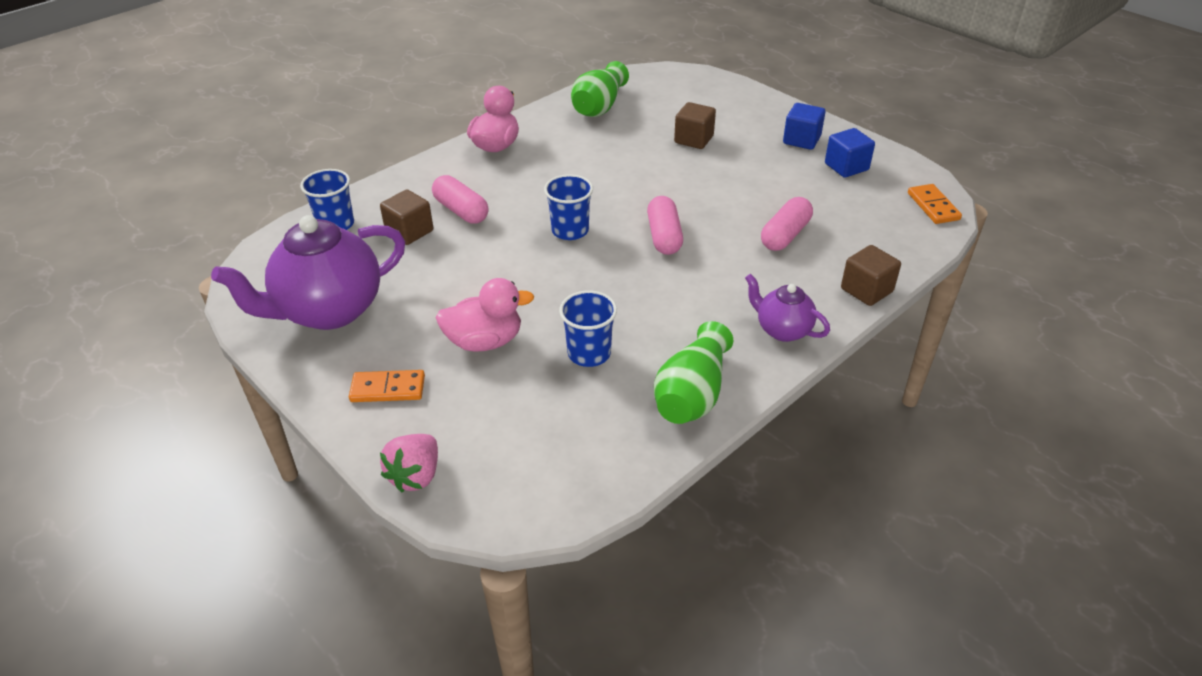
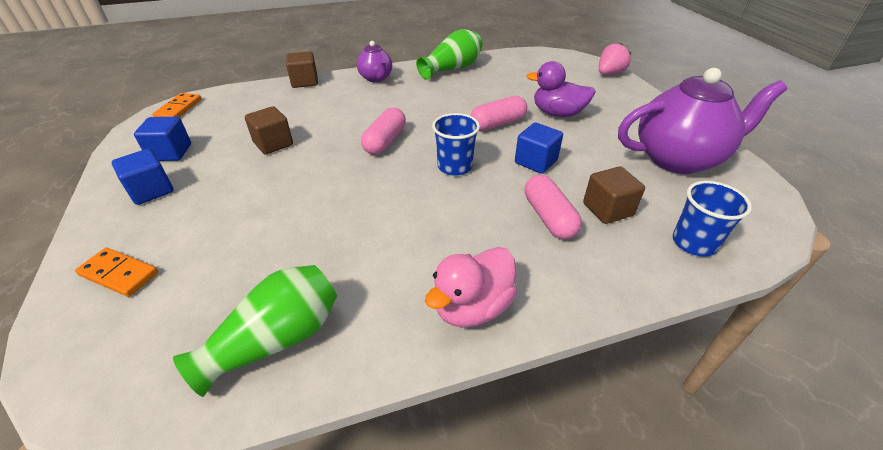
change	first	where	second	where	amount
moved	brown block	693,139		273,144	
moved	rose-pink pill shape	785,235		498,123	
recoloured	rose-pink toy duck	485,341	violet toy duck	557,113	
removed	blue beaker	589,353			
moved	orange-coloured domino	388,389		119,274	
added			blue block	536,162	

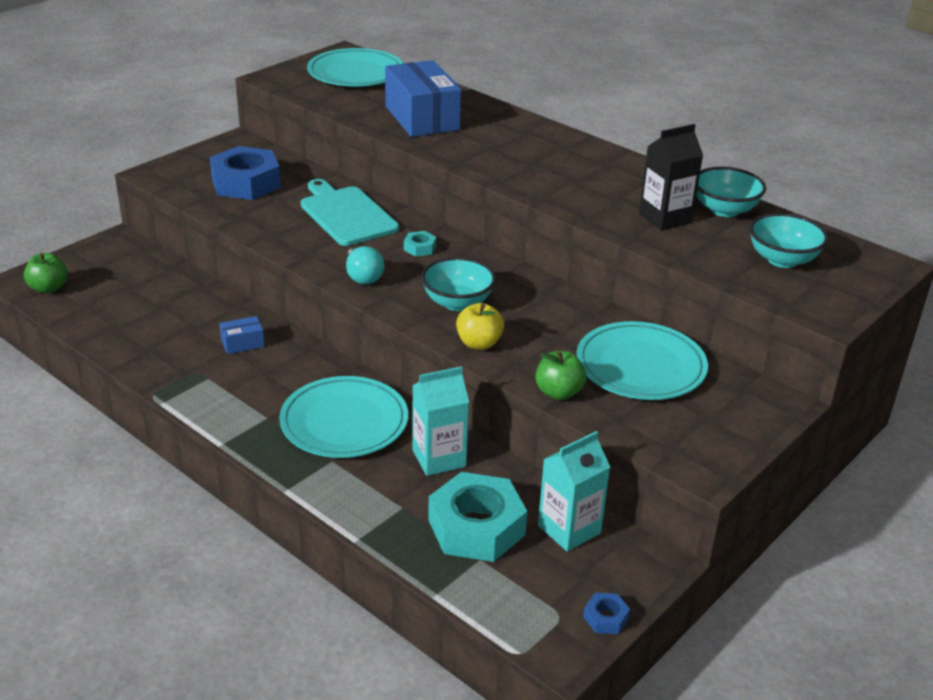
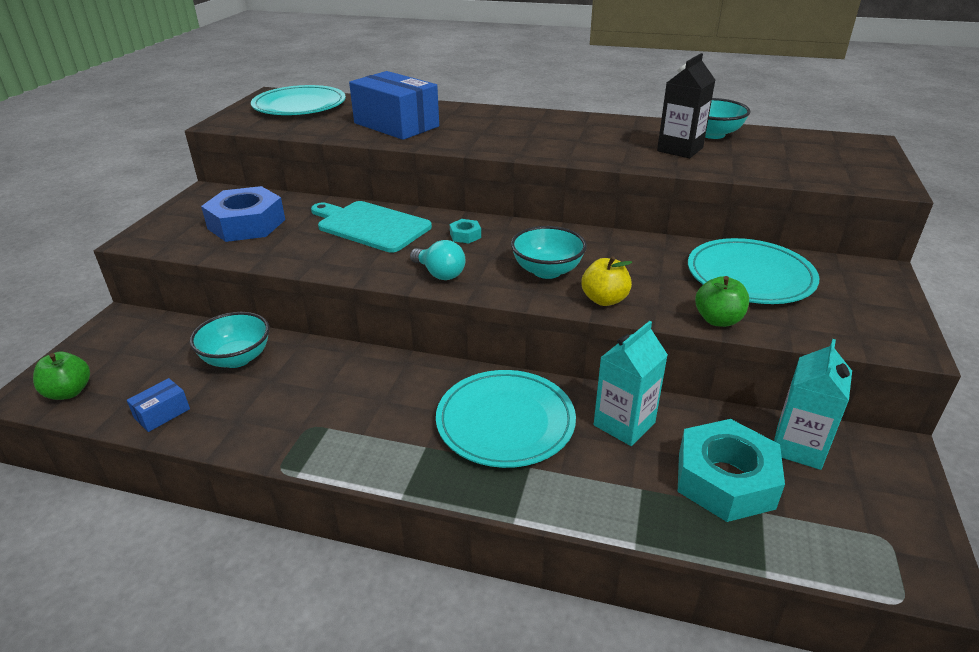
change	first	where	second	where	amount
moved	teal serving bowl	782,260		237,358	
moved	blue box	243,343		162,413	
removed	blue hexagon nut	605,618			

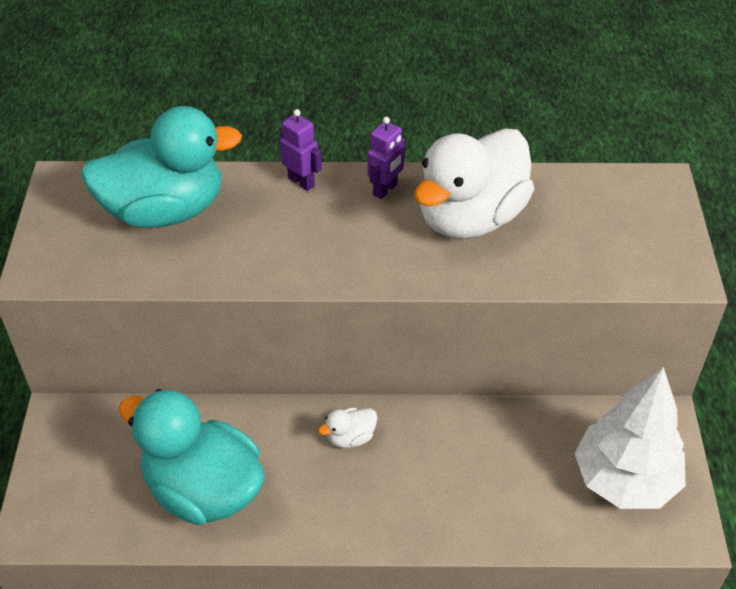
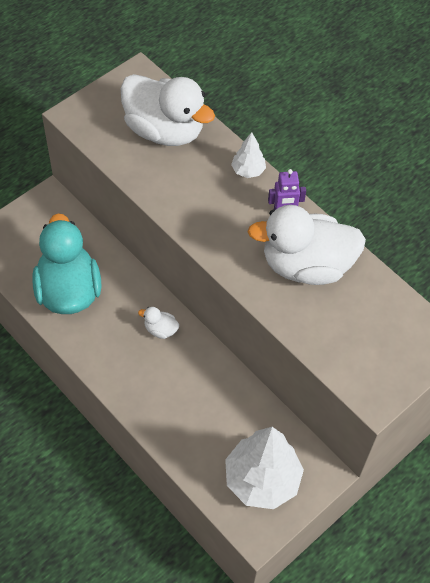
change	first	where	second	where	amount
recoloured	teal toy duck	165,210	snow-white toy duck	164,130	
replaced	violet toy robot	301,182	snow-white fir tree	248,170	

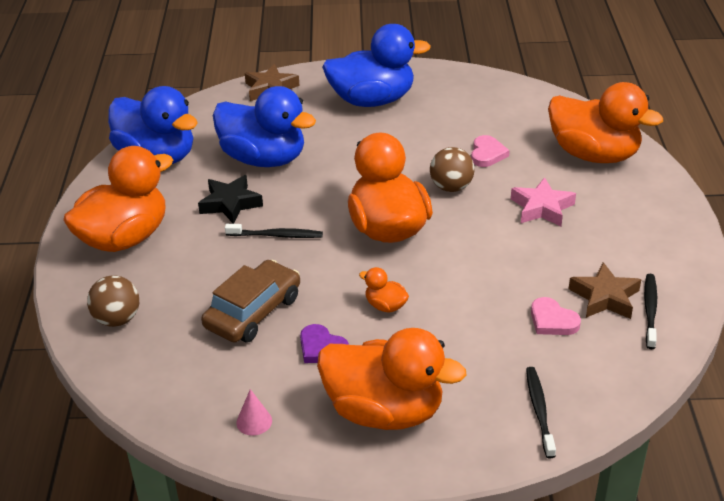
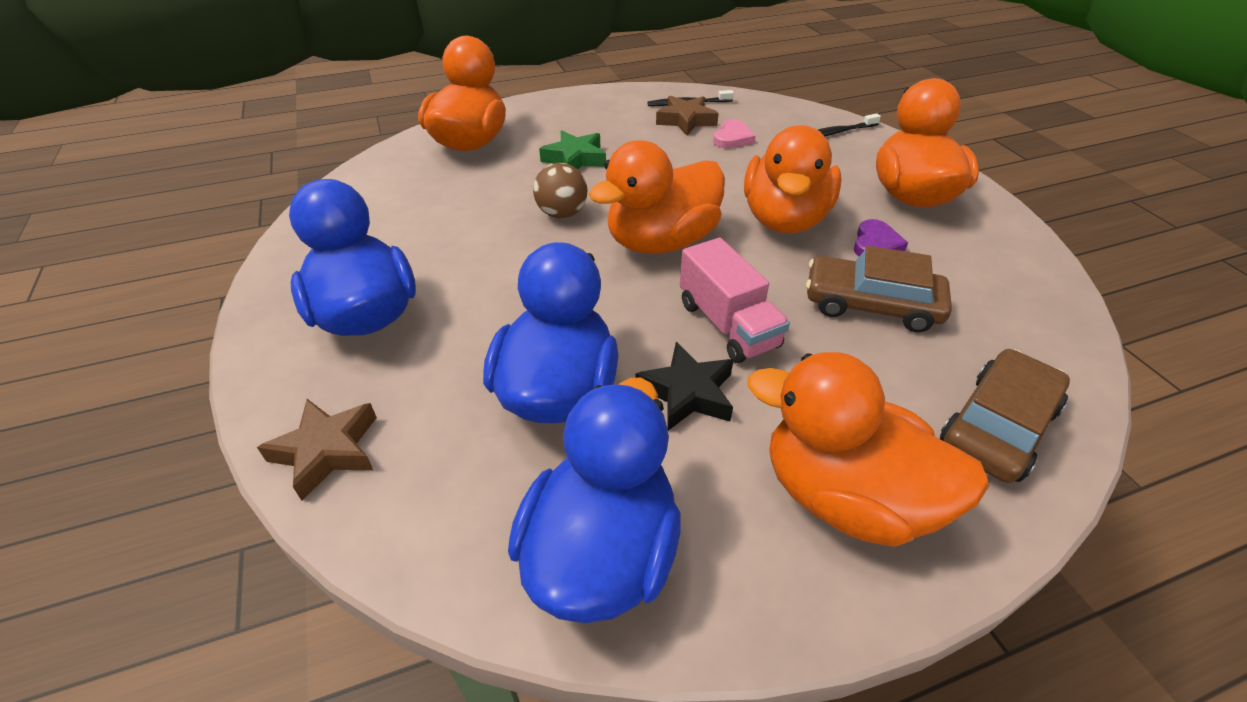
change	first	where	second	where	amount
removed	rose-pink love heart	487,154			
recoloured	rose-pink five-pointed star	542,208	leaf-green five-pointed star	575,159	
replaced	black dental brush	276,235	rose-pink truck	727,324	
resized	orange-coloured toy duck	385,306		784,219	x2.41
replaced	brown ball	117,319	brown toy car	997,427	
removed	rose-pink solid cone	254,421			

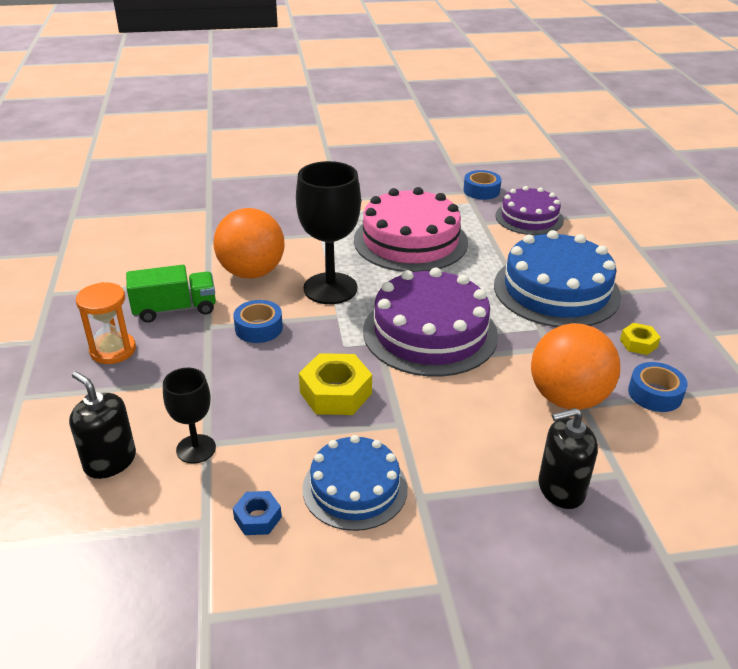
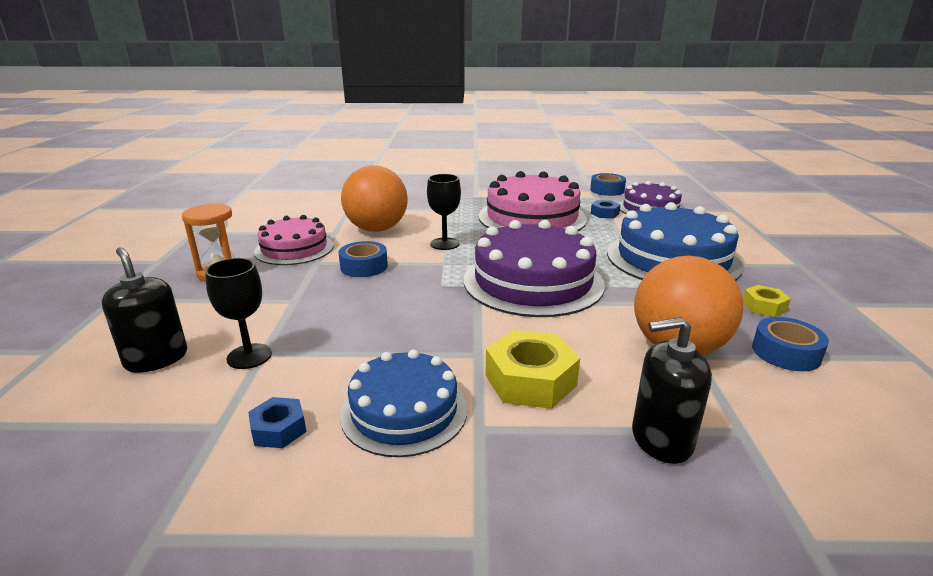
change	first	where	second	where	amount
resized	black wine glass	330,288		444,244	x0.56
replaced	leaf-green truck	175,309	rose-pink gateau	294,249	
moved	golden hexagon nut	335,393		530,380	
added			blue hexagon nut	604,213	

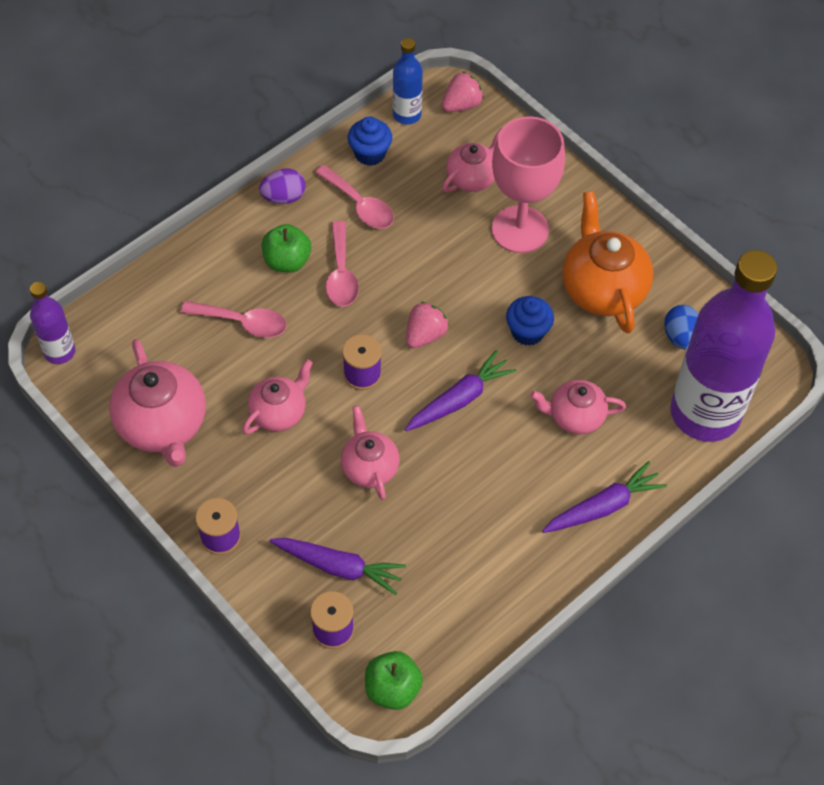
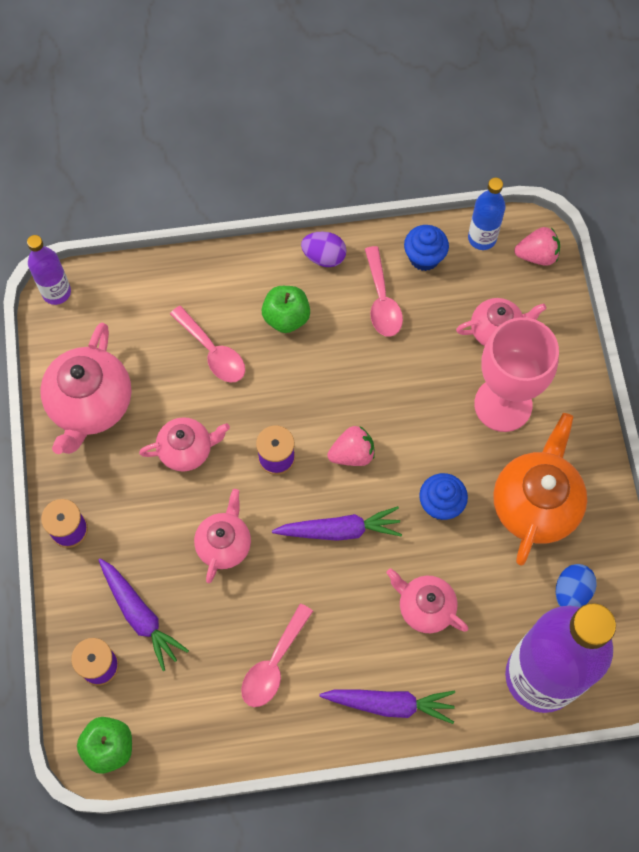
change	first	where	second	where	amount
moved	rose-pink teaspoon	341,274		273,664	

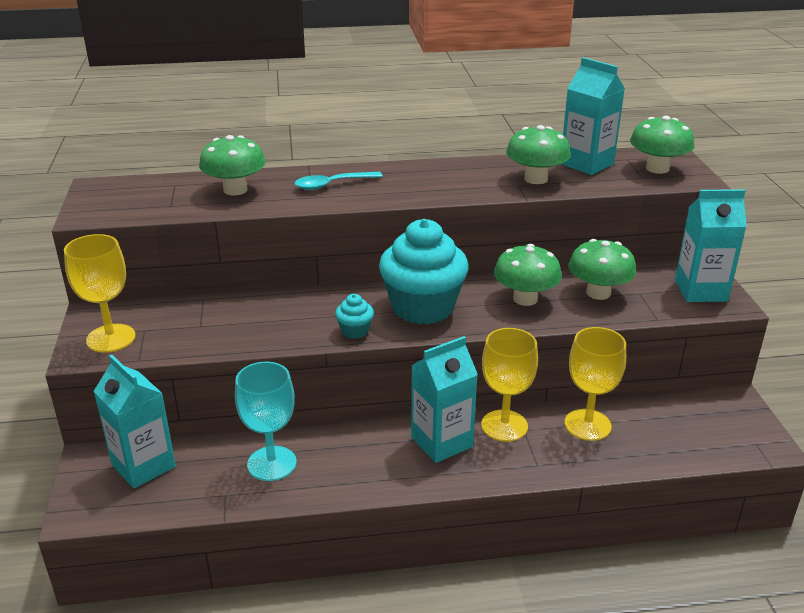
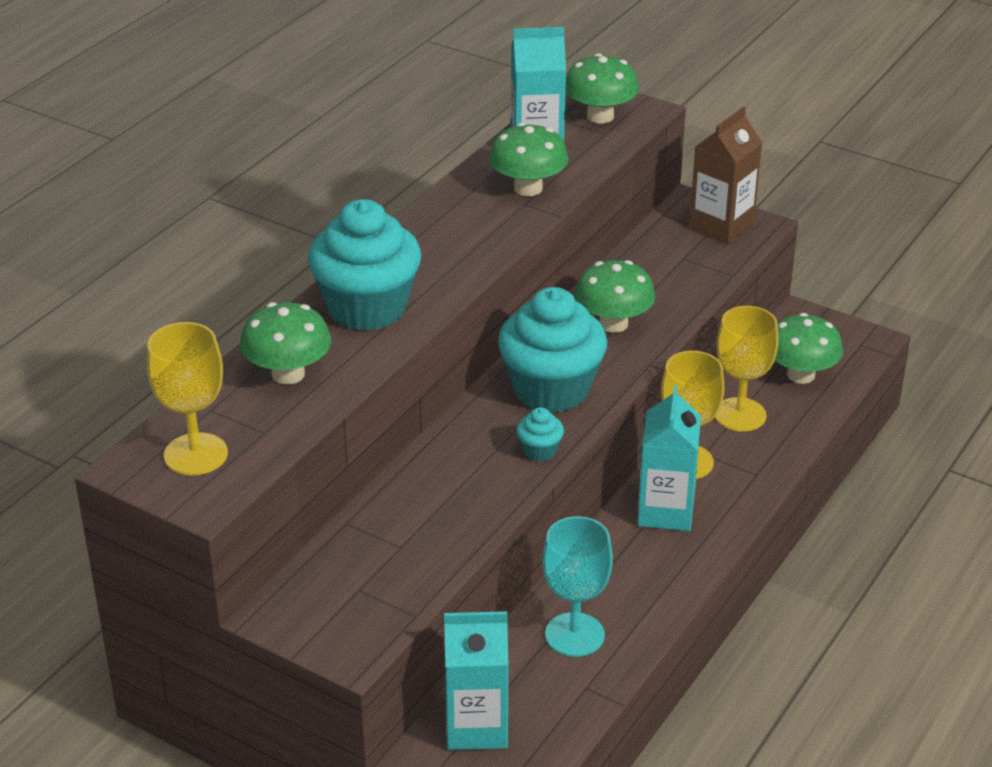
change	first	where	second	where	amount
replaced	teal teaspoon	332,185	teal muffin	367,308	
recoloured	teal carton	700,291	brown carton	721,226	
moved	golden wine glass	111,338		196,454	
moved	leaf-green toadstool	598,293		801,375	

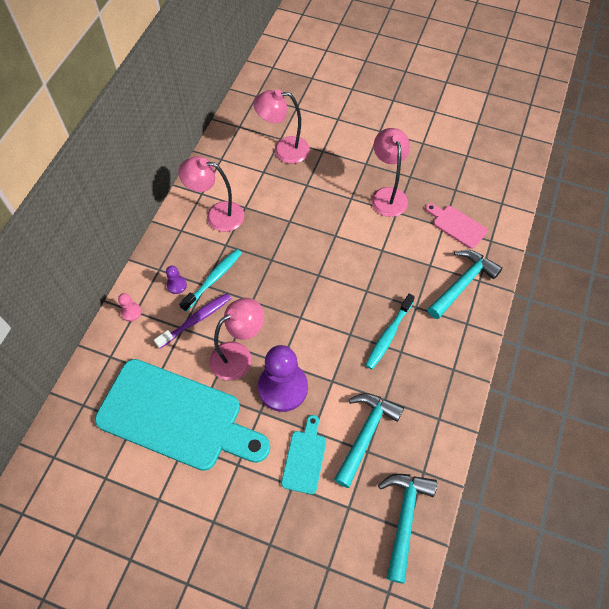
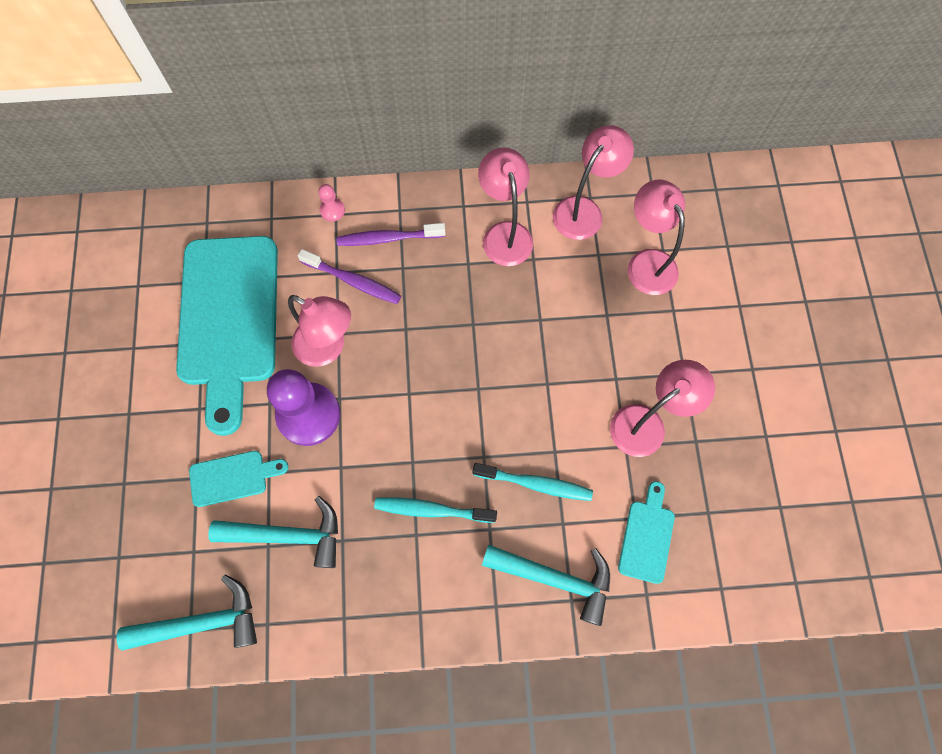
change	first	where	second	where	amount
recoloured	rose-pink chopping board	457,225	teal chopping board	647,537	
moved	teal dental brush	213,279		535,484	
replaced	violet chess pawn	176,285	violet dental brush	388,238	
added			rose-pink reading lamp	584,210	

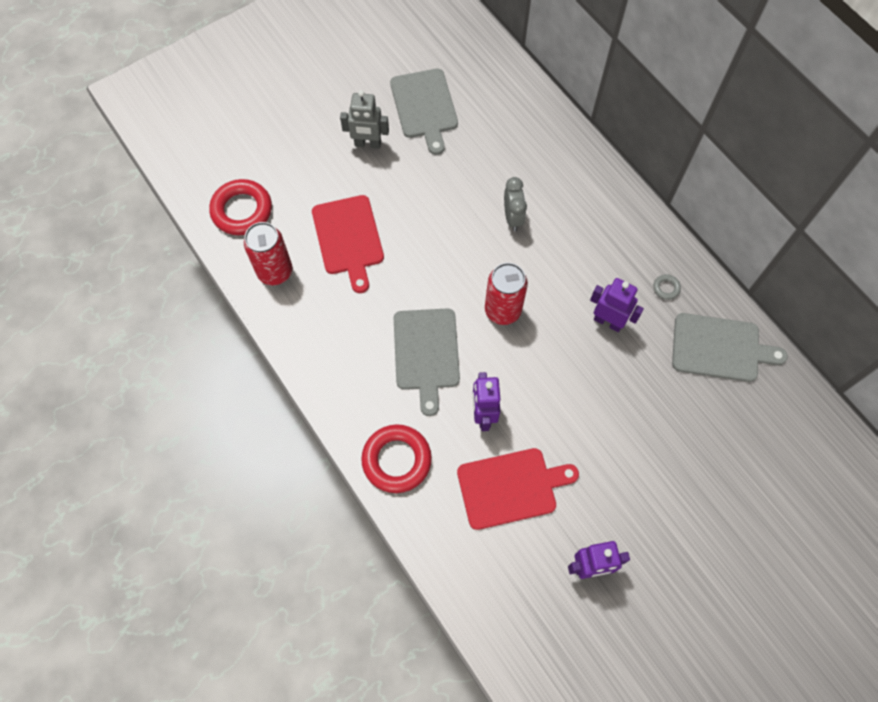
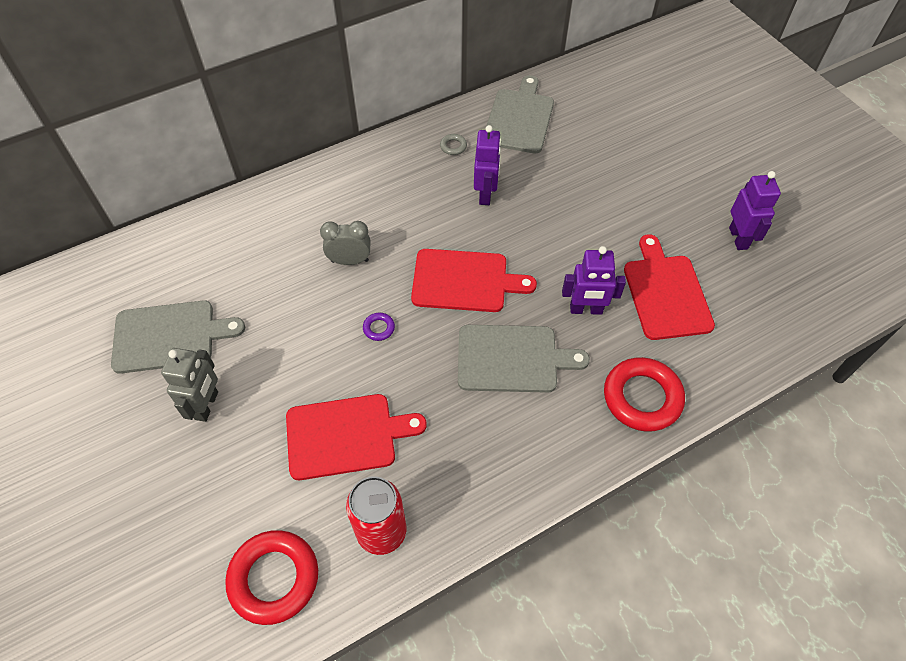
change	first	where	second	where	amount
replaced	crimson soda can	502,310	crimson chopping board	464,281	
turned	violet toy robot	608,321		485,194	150 degrees clockwise
added			violet hoop	379,328	

